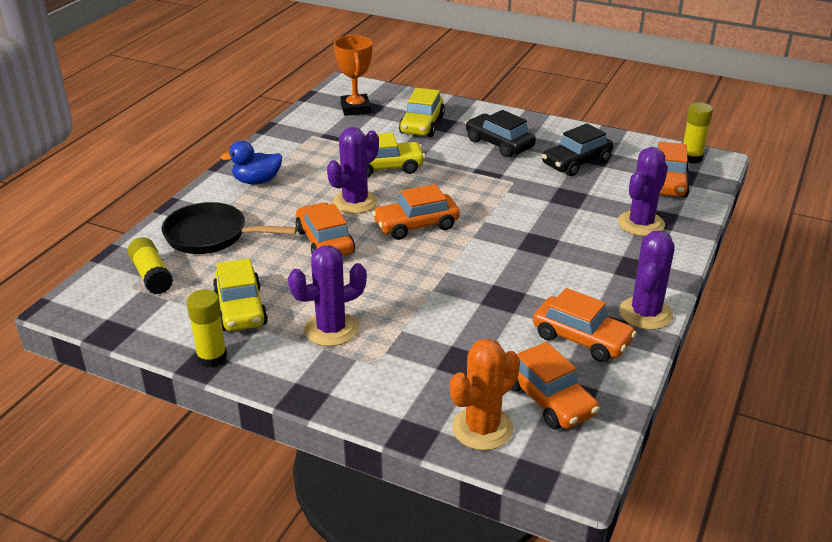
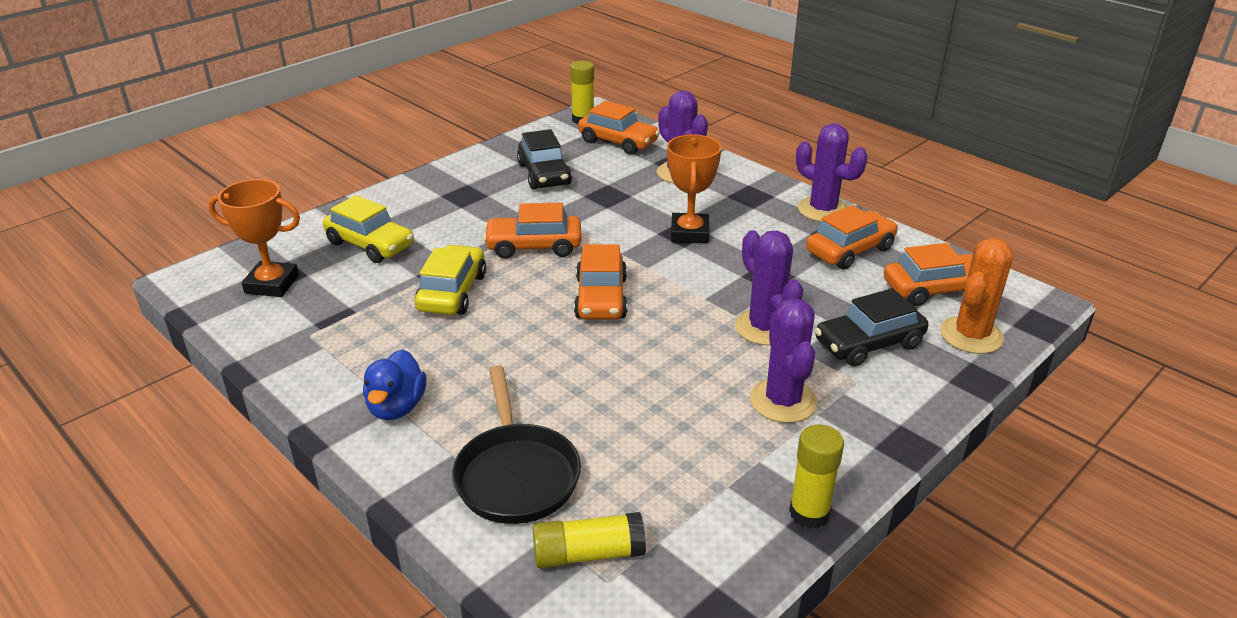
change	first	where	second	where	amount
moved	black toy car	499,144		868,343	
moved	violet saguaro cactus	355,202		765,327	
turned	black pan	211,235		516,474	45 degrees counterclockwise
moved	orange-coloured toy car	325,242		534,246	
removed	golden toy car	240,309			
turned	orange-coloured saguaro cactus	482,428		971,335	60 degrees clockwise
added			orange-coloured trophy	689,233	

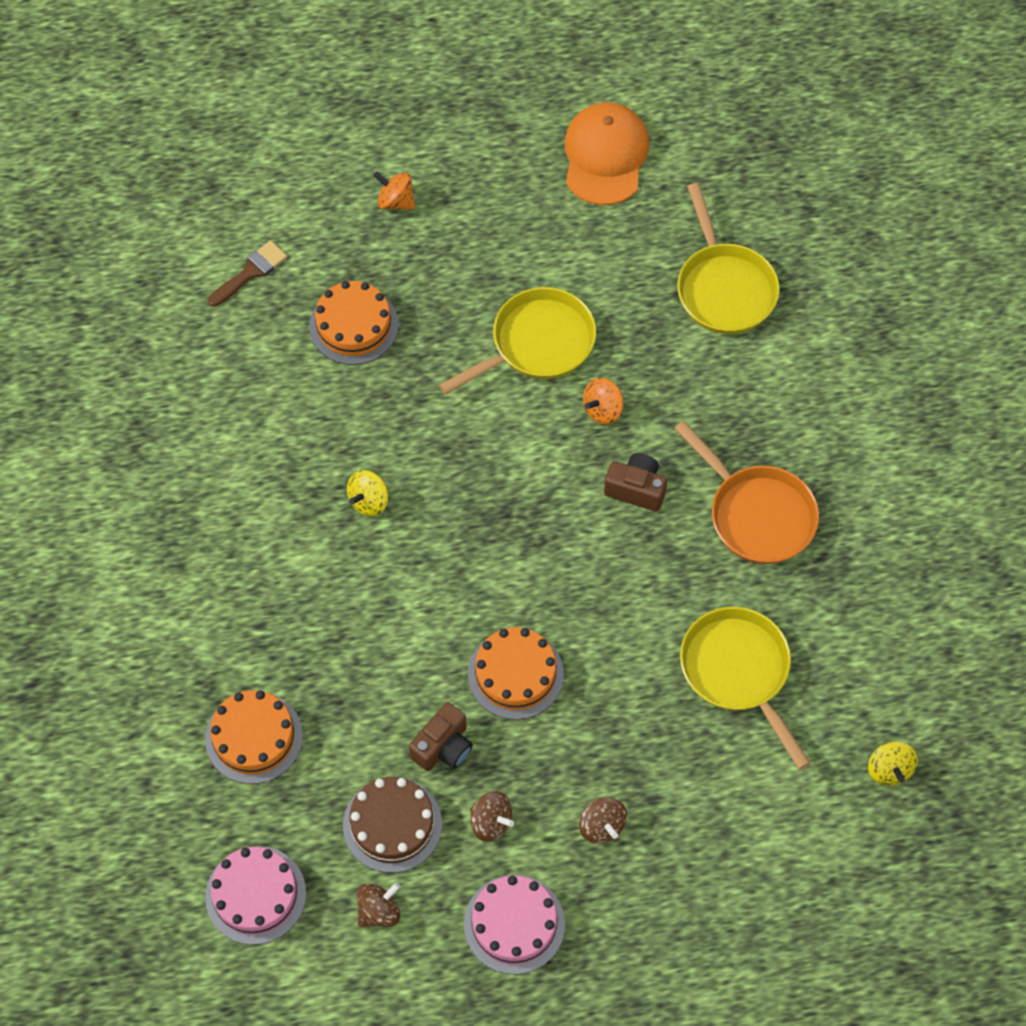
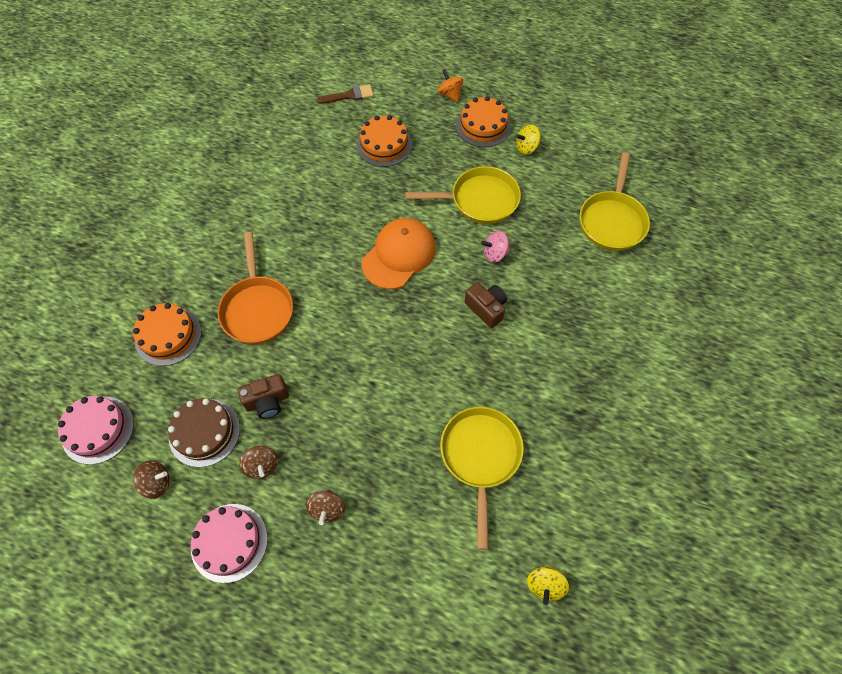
change	first	where	second	where	amount
moved	orange-coloured cap	605,156		399,255	
recoloured	orange-coloured toy top	602,410	rose-pink toy top	495,254	
moved	orange-coloured pan	757,514		257,309	
moved	golden toy top	369,501		526,148	
moved	orange-coloured gateau	515,674		483,126	

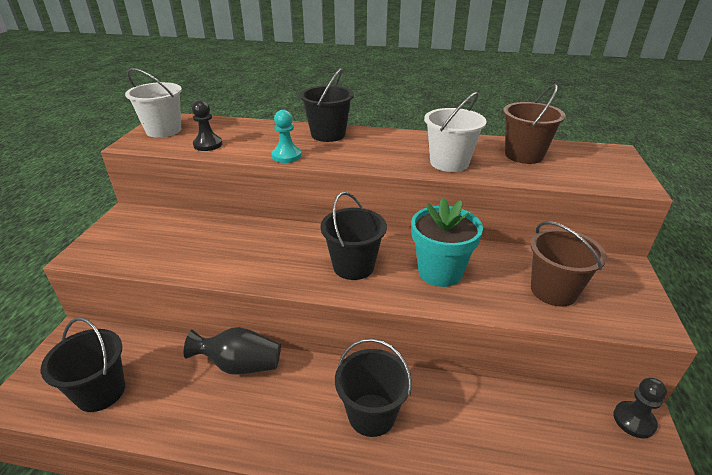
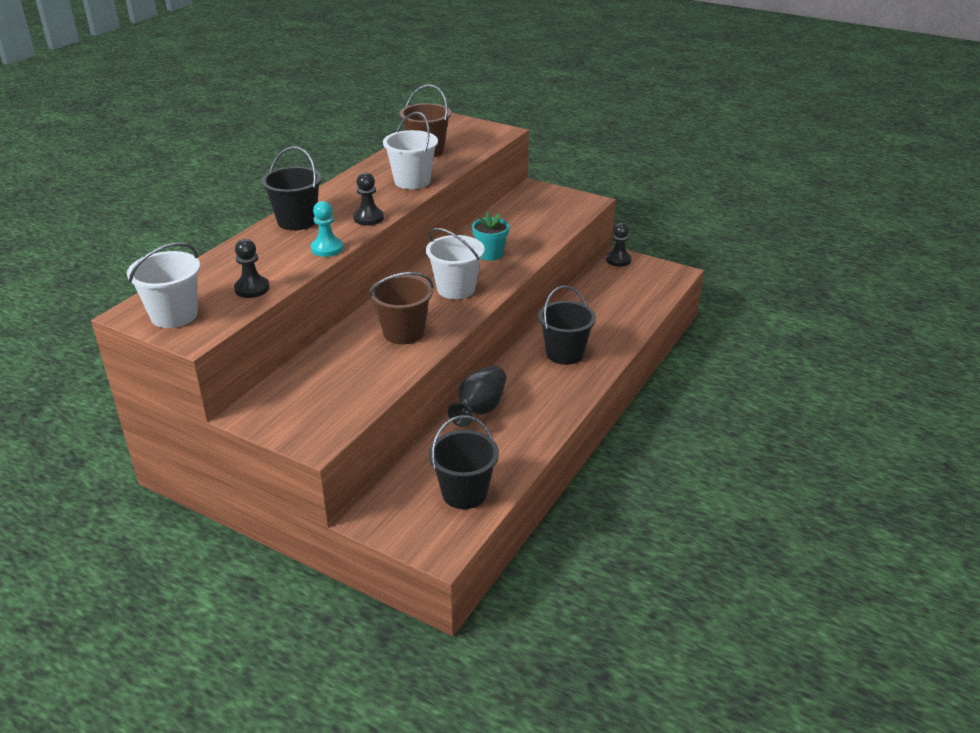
change	first	where	second	where	amount
recoloured	black bucket	353,266	snow-white bucket	456,289	
resized	teal potted plant	440,272		490,254	x0.65
moved	brown bucket	553,291		403,333	
added			black chess pawn	368,218	

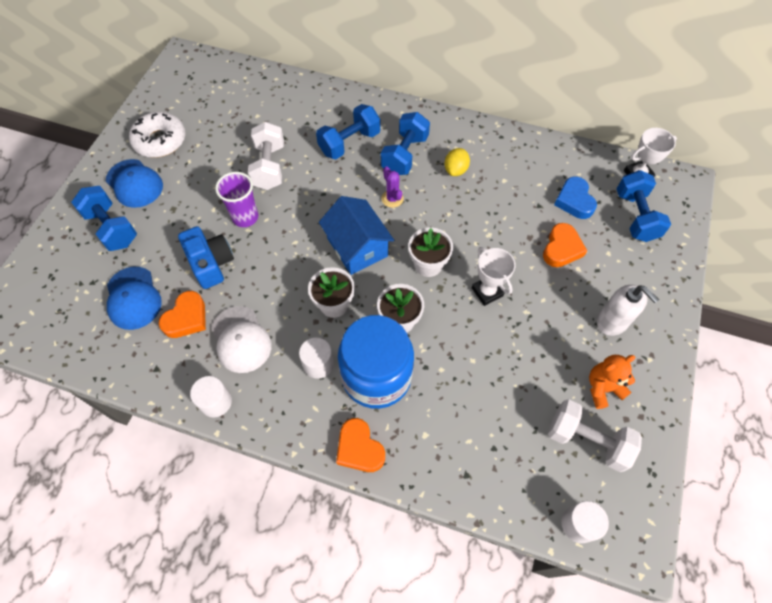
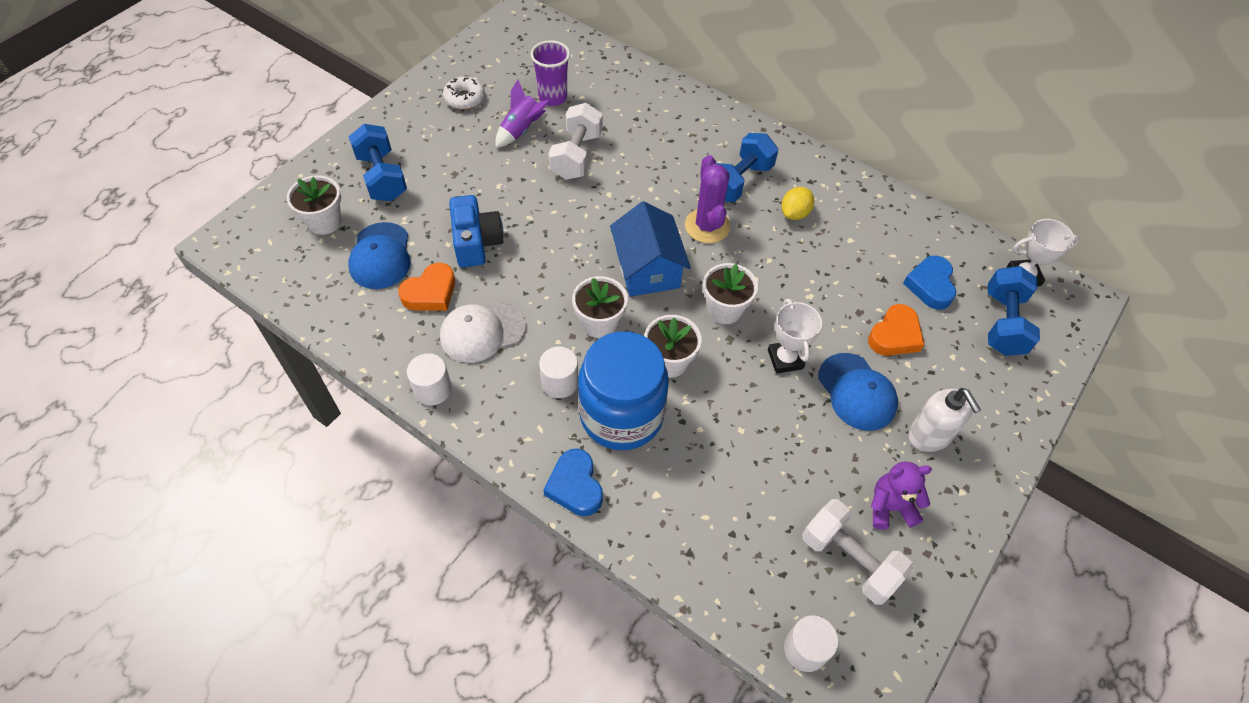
change	first	where	second	where	amount
removed	blue dumbbell	349,143			
resized	snow-white doughnut	160,141		464,98	x0.65
moved	blue cap	134,183		857,392	
resized	violet saguaro cactus	392,198		707,226	x1.67
moved	violet beaker	245,217		552,97	
turned	snow-white cap	241,339		482,332	75 degrees clockwise
recoloured	orange-coloured stuffed bear	603,388	violet stuffed bear	890,507	
recoloured	orange-coloured love heart	359,448	blue love heart	575,486	
added			violet toy rocket	521,130	
added			snow-white potted plant	324,221	

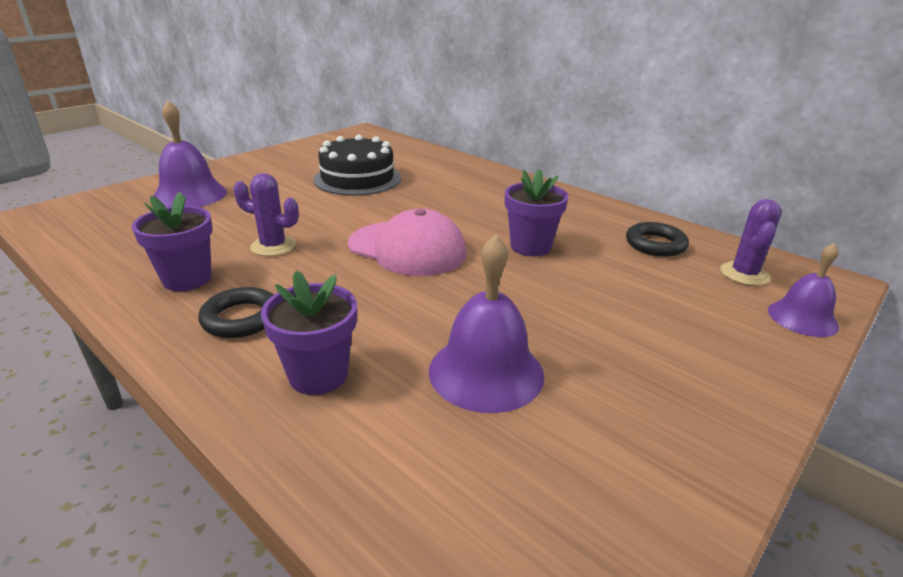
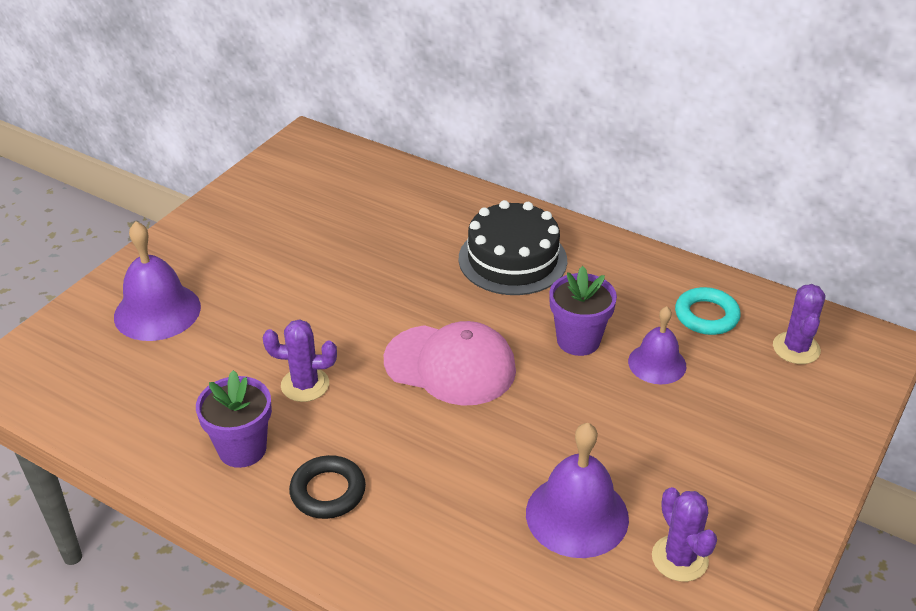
change	first	where	second	where	amount
moved	black gateau	357,178		512,259	
recoloured	black hoop	655,244	teal hoop	706,316	
moved	violet school bell	802,318		657,363	
removed	violet potted plant	318,375			
added			violet saguaro cactus	679,558	

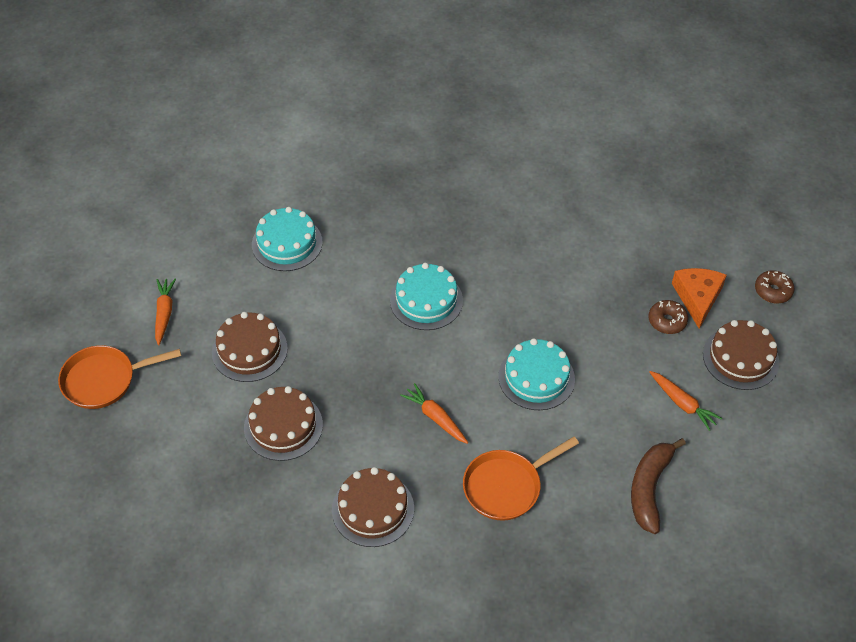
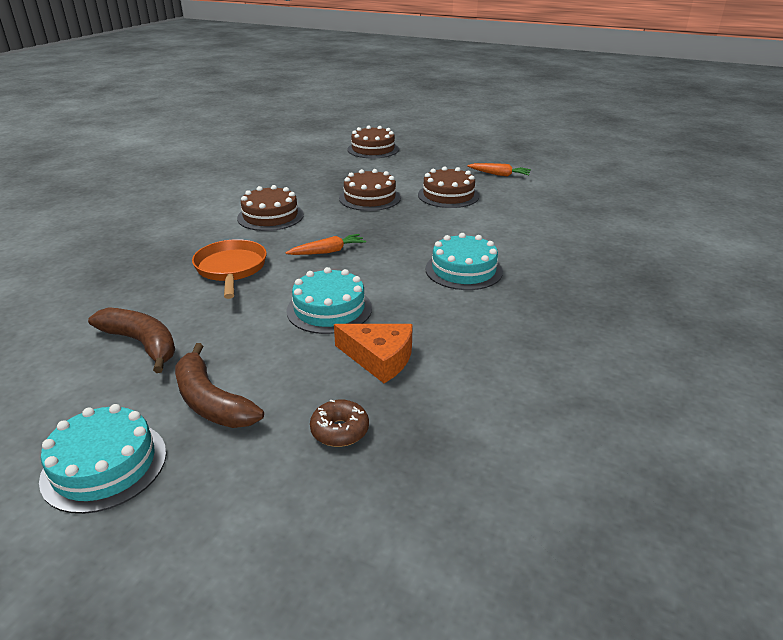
change	first	where	second	where	amount
moved	teal gateau	287,243		104,465	
moved	orange-coloured piece of cheese	697,297		379,358	
removed	brown doughnut	773,291			
moved	brown gateau	740,358		373,149	
removed	orange-coloured pan	104,380			
replaced	orange-coloured toy carrot	682,403	brown banana fruit	211,401	

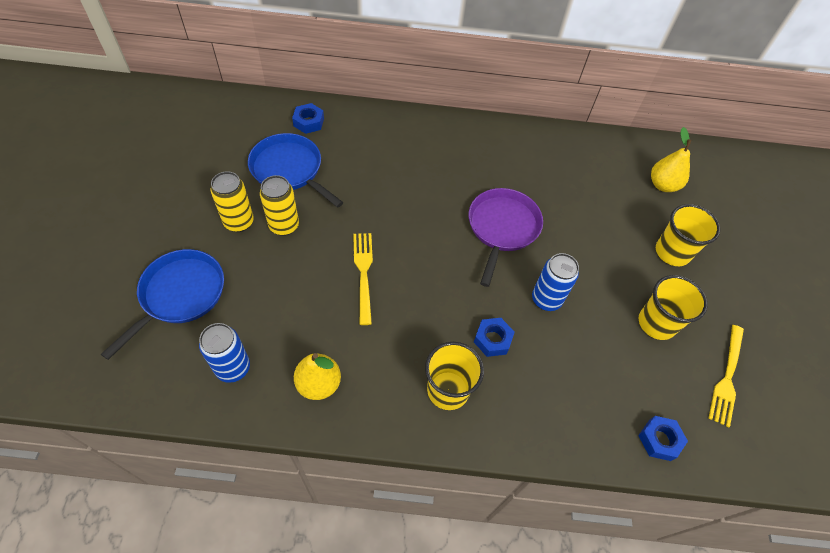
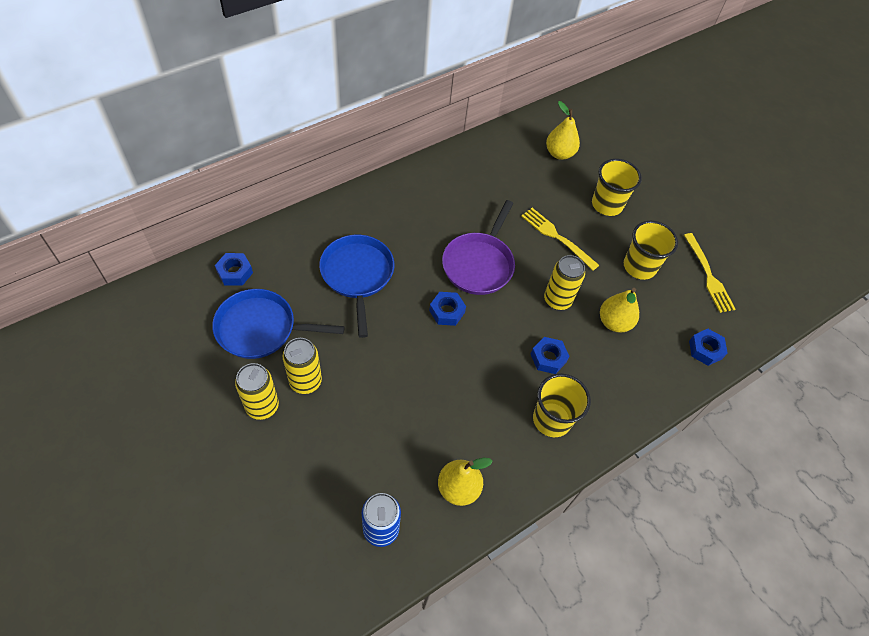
change	first	where	second	where	amount
turned	violet pan	502,228		479,264	135 degrees counterclockwise
moved	golden table fork	363,273		557,237	
moved	blue pan	180,295		357,275	
recoloured	blue soda can	546,299	golden soda can	557,300	
added			golden pear fruit	614,322	
added			blue hexagon nut	447,311	

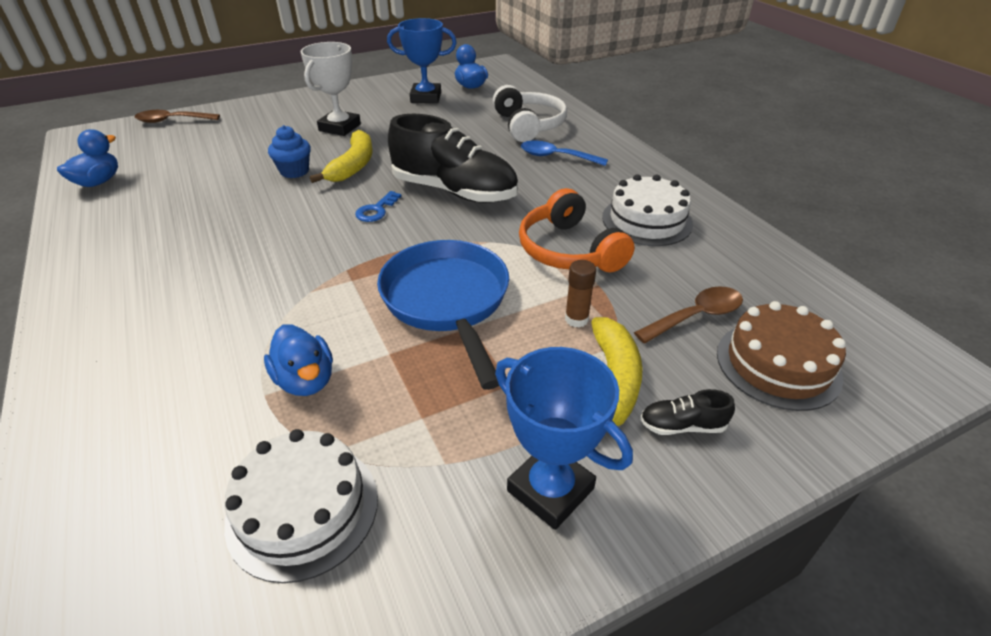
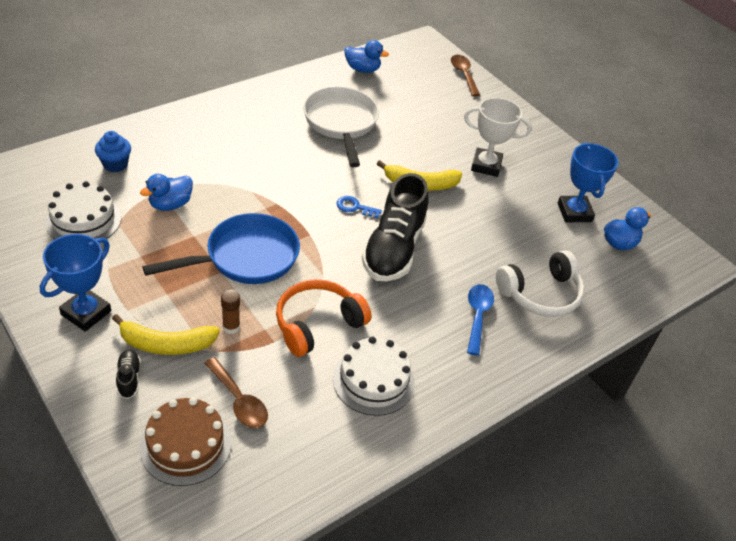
change	first	where	second	where	amount
moved	blue muffin	294,171		115,164	
added			snow-white pan	341,123	

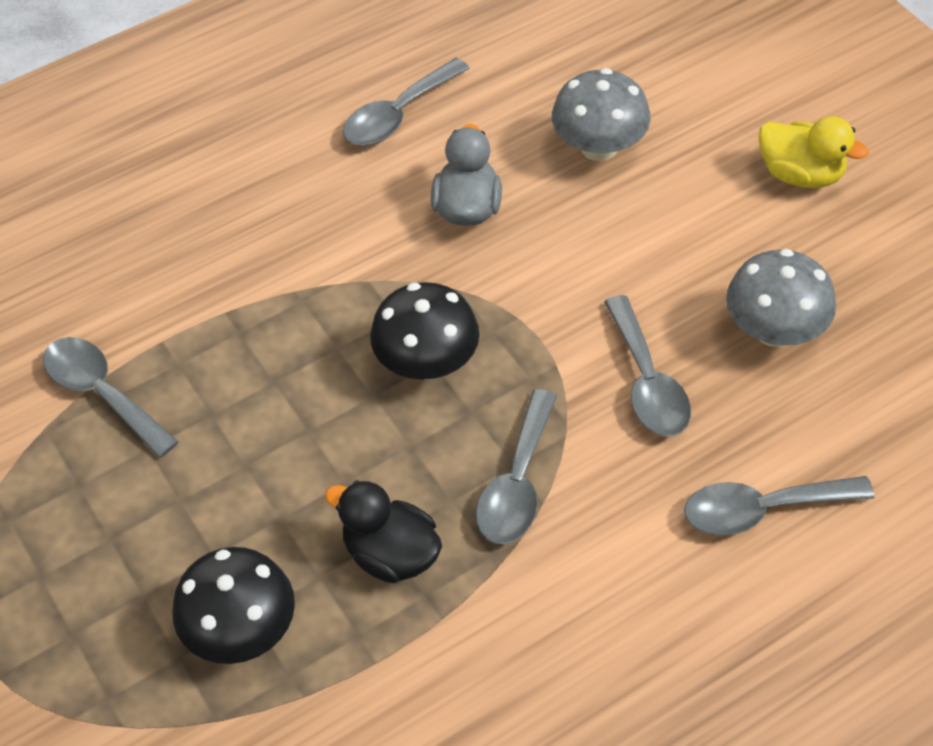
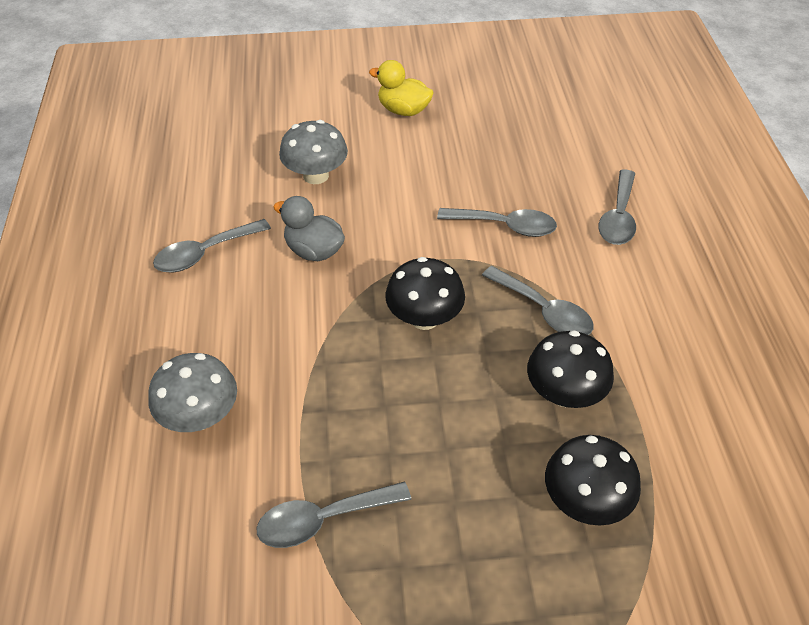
change	first	where	second	where	amount
turned	gray teaspoon	398,115		204,253	75 degrees clockwise
turned	golden toy duck	801,174		403,110	120 degrees counterclockwise
moved	gray toadstool	774,330		200,416	
replaced	black toy duck	391,554	black toadstool	564,393	

